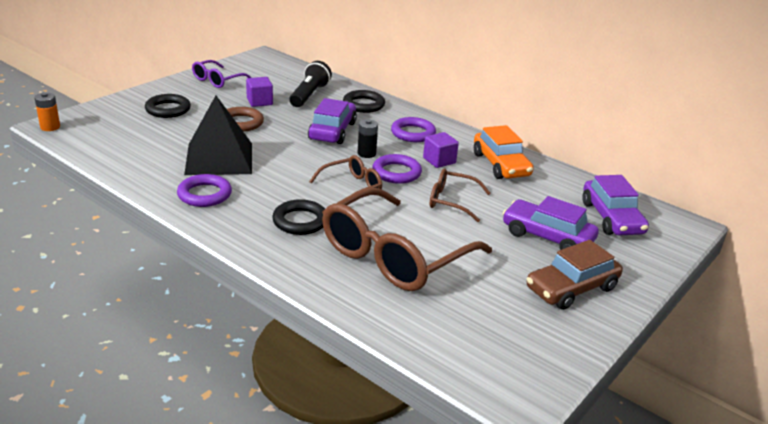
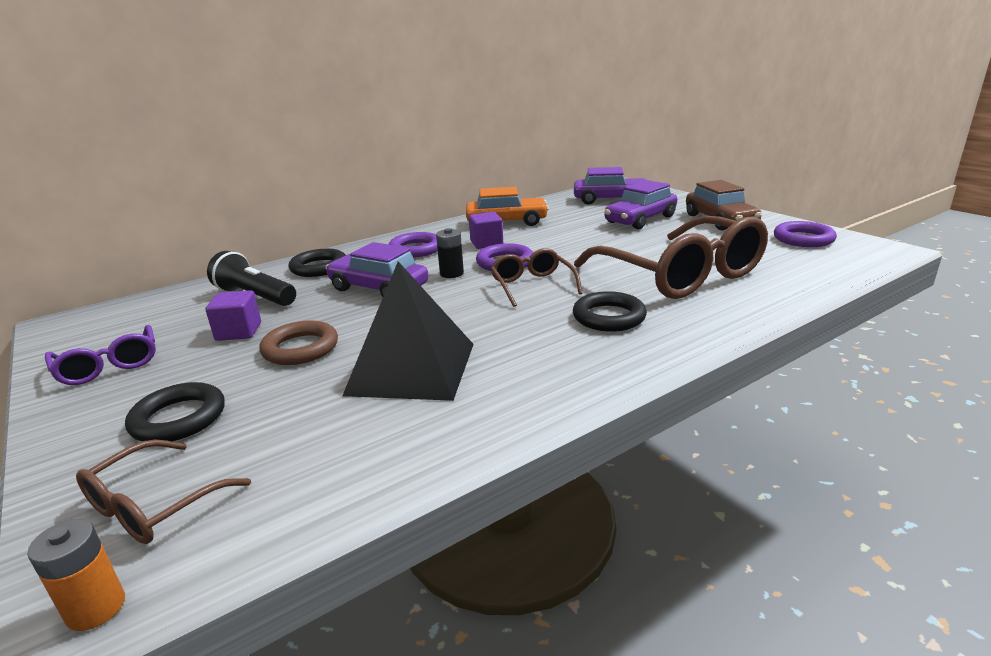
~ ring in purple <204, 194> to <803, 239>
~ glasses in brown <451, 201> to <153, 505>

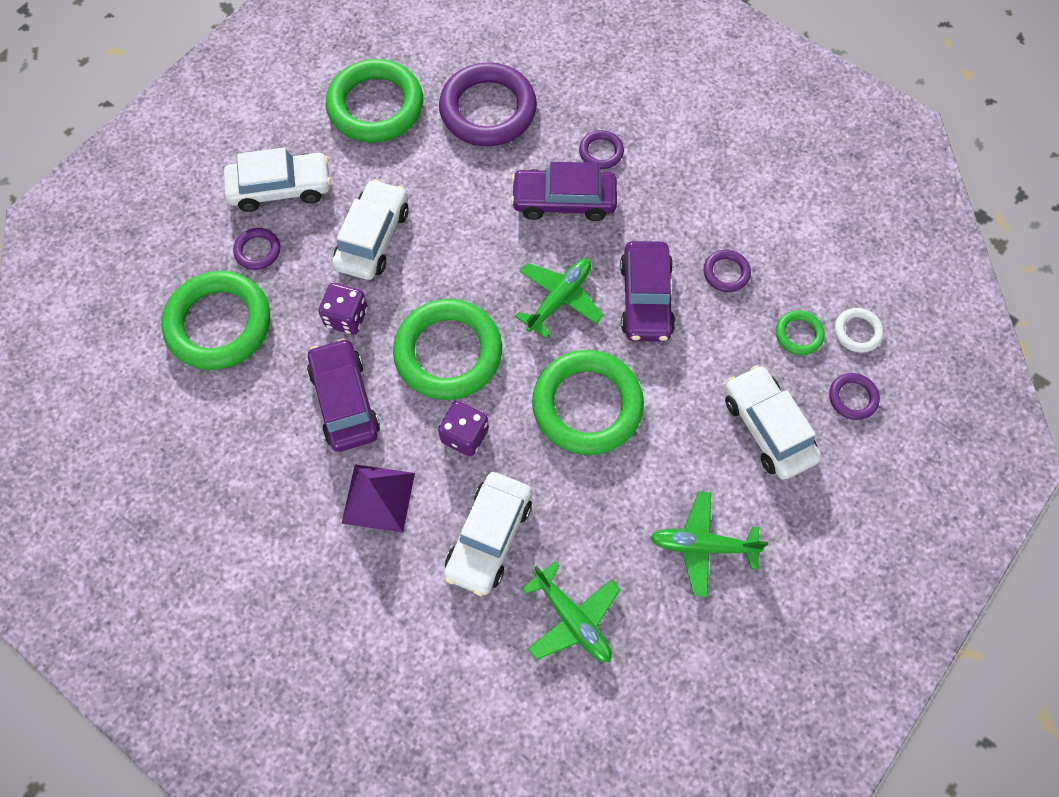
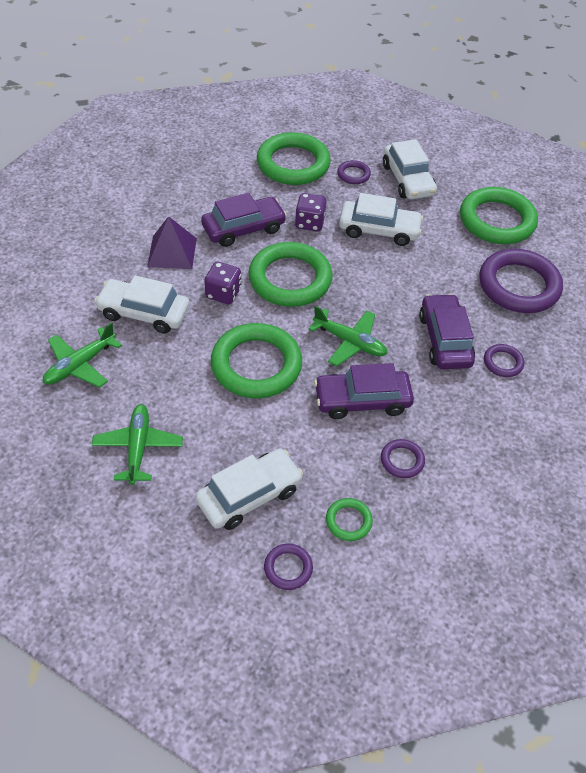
- ring in white <857, 332>

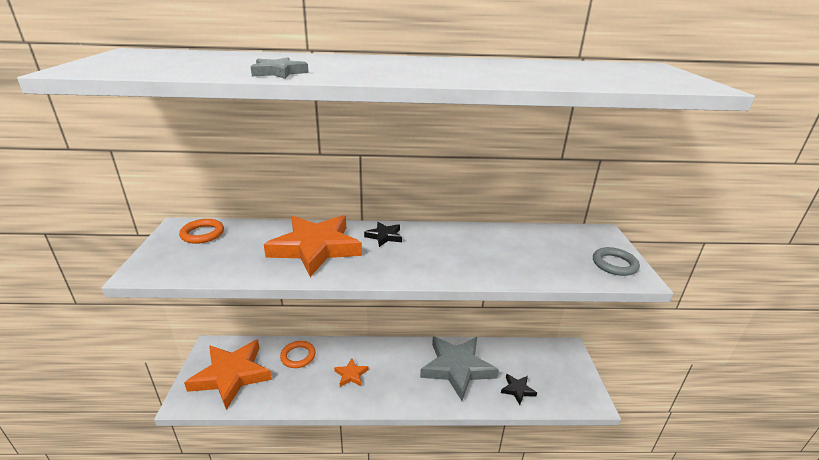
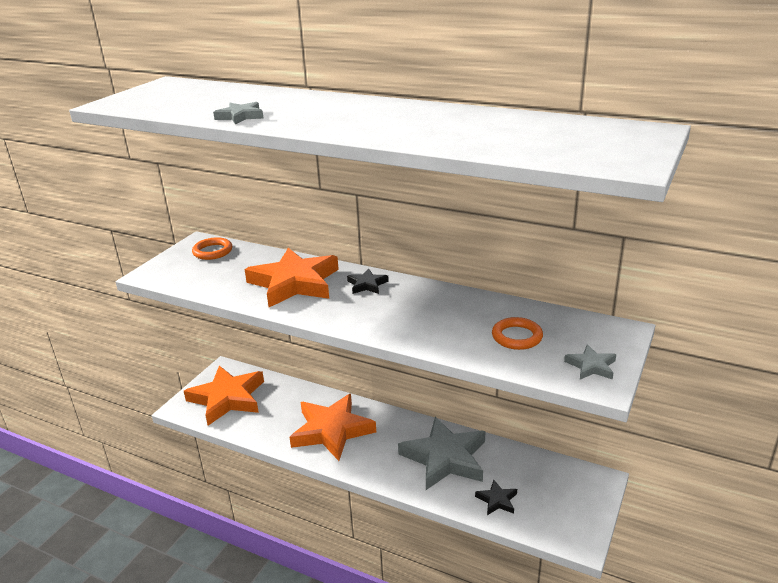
~ ring in orange <298, 356> to <517, 337>
~ ring in grey <614, 264> to star in grey <591, 366>
~ star in orange <351, 375> = <332, 430> x2.28

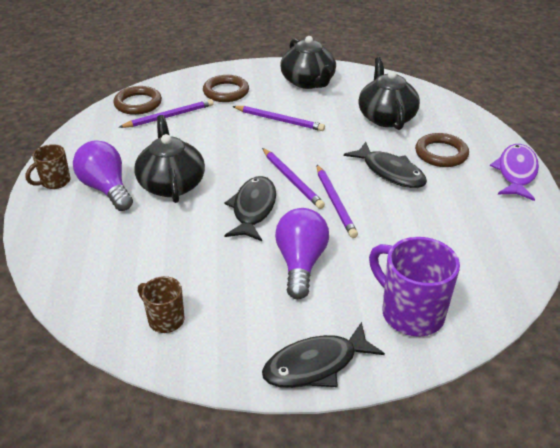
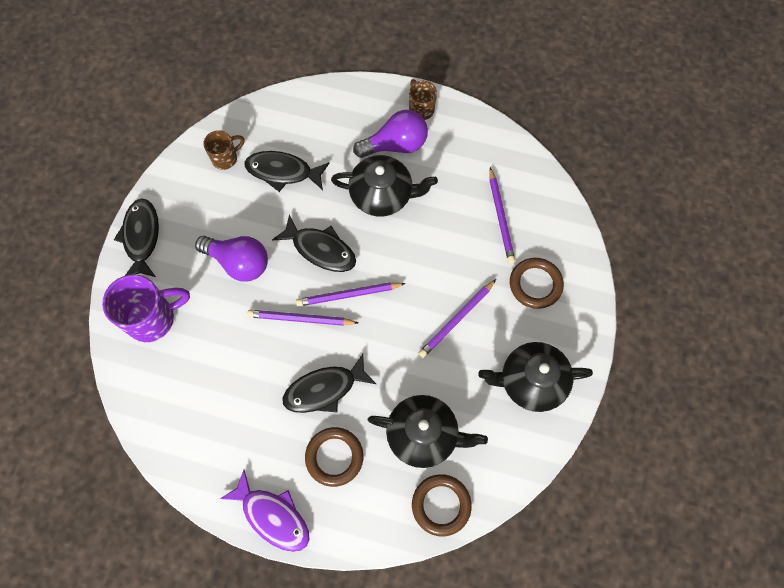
+ fish in black <283, 172>
~ ring in brown <138, 103> to <441, 505>

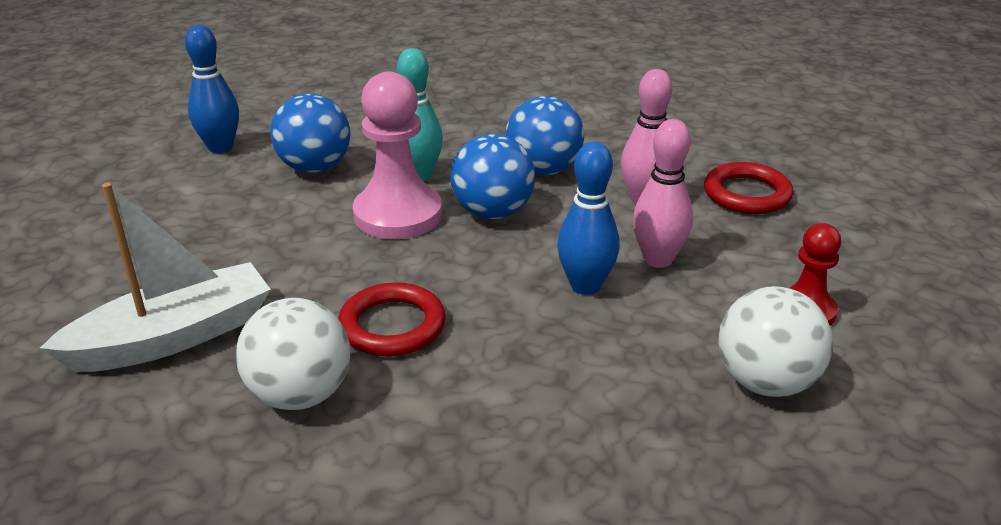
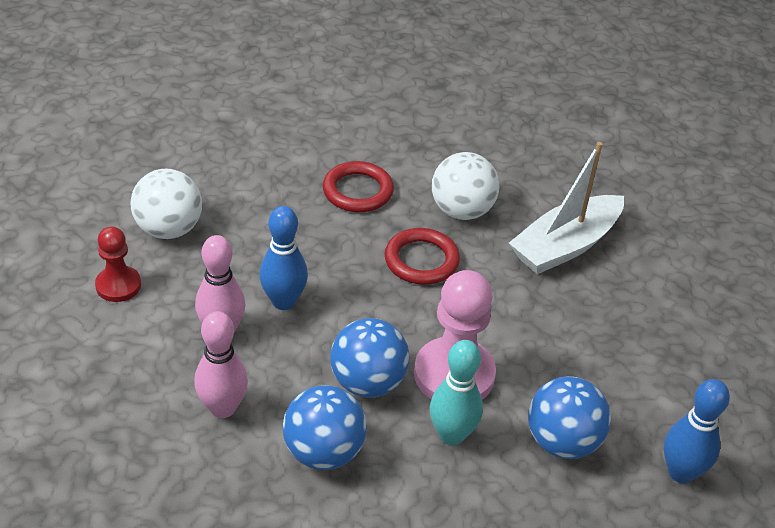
~ ring in red <747, 194> to <358, 191>

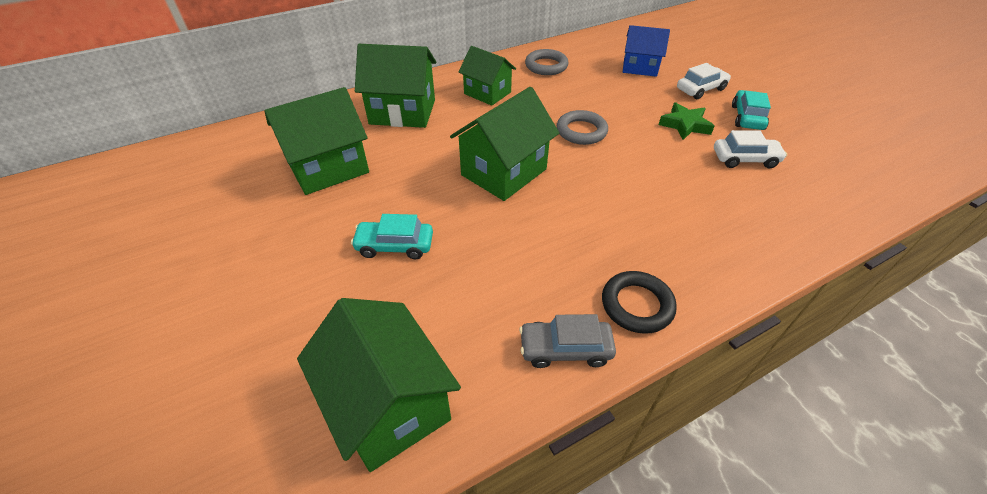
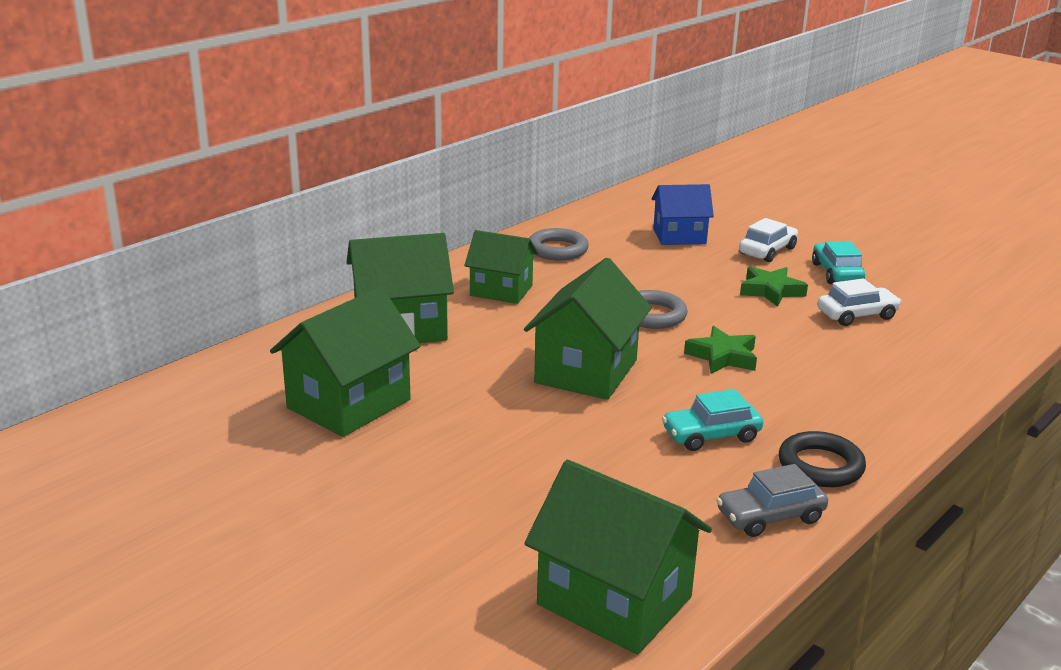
+ star in green <723, 356>
~ car in turquoise <395, 246> to <711, 435>

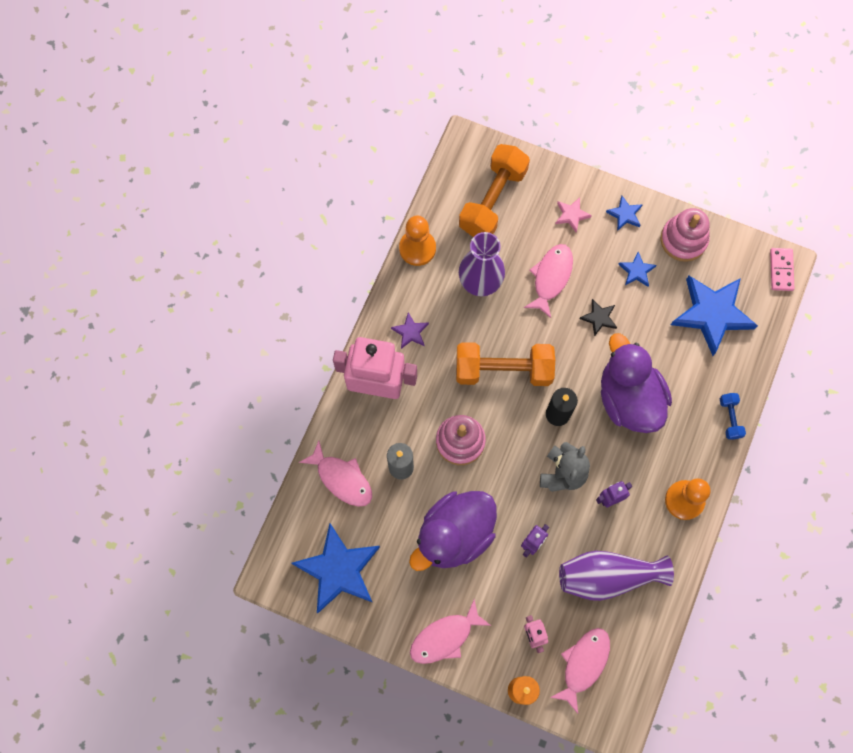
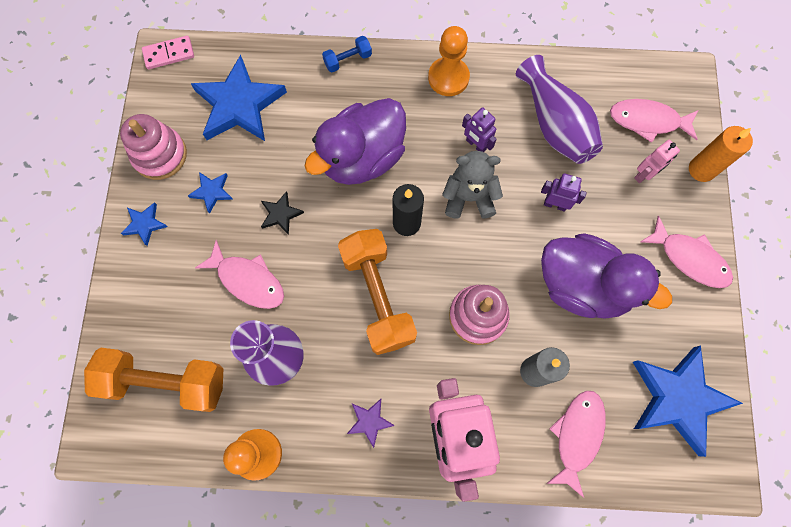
- star in pink <571, 215>
~ fish in pink <551, 277> = <248, 280> 150 degrees counterclockwise

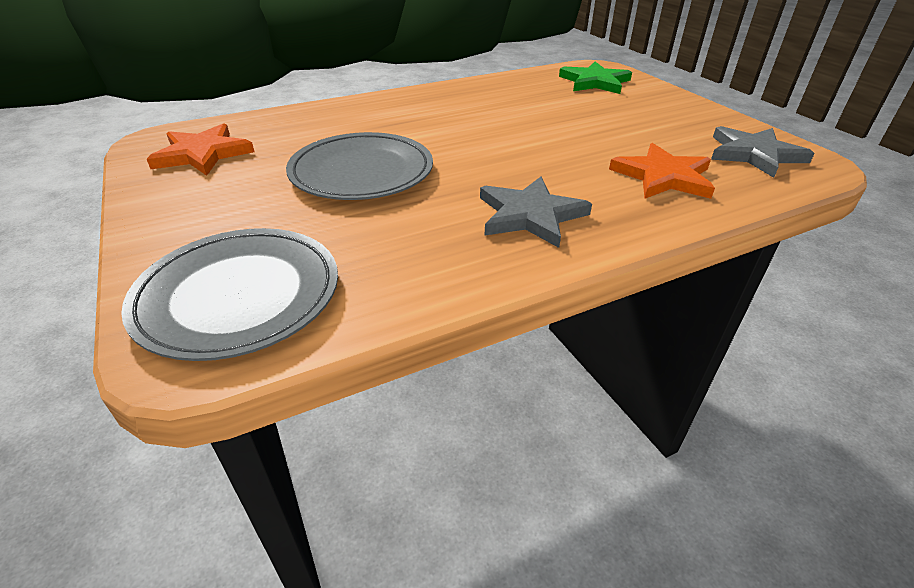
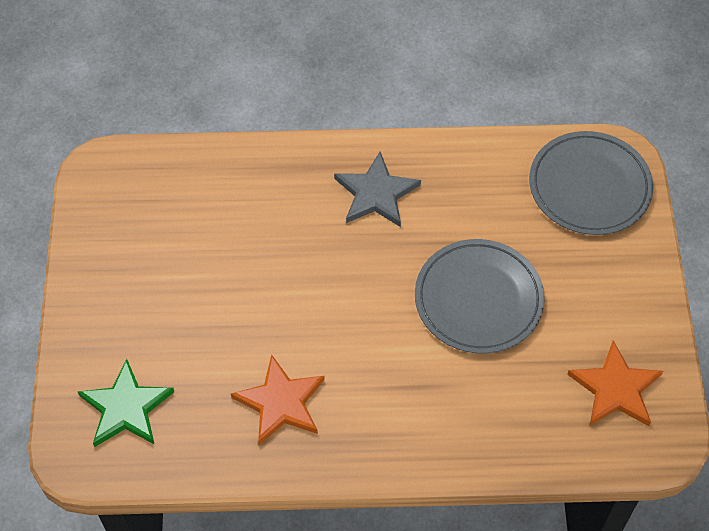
- star in grey <754, 154>
~ star in orange <663, 177> to <280, 402>

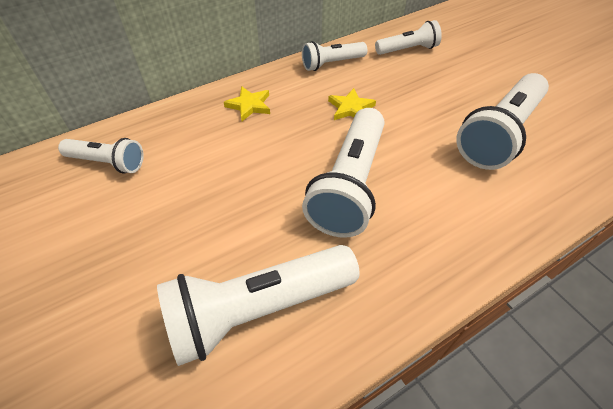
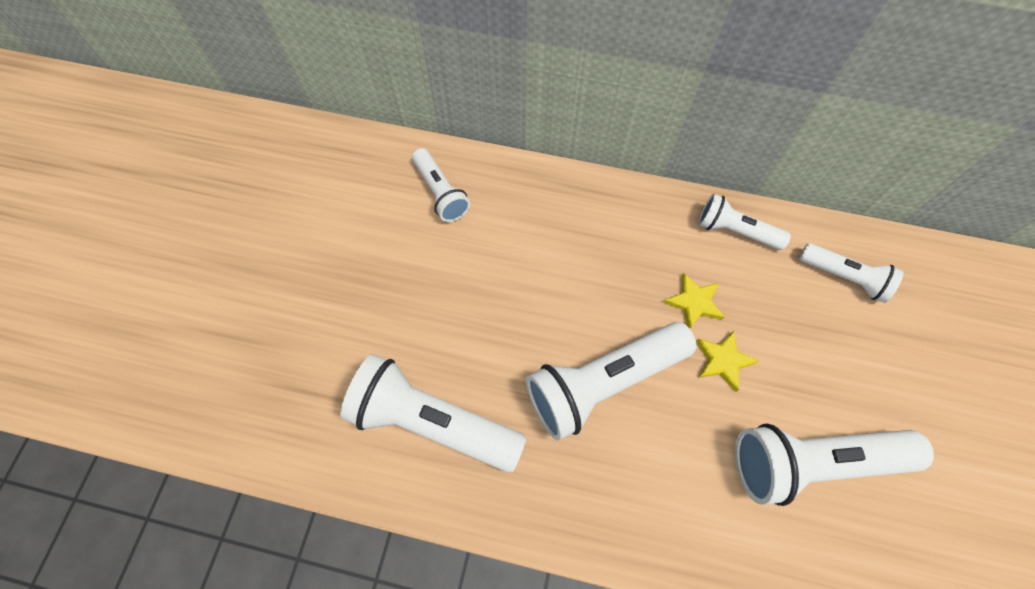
~ star in yellow <249, 105> to <723, 361>

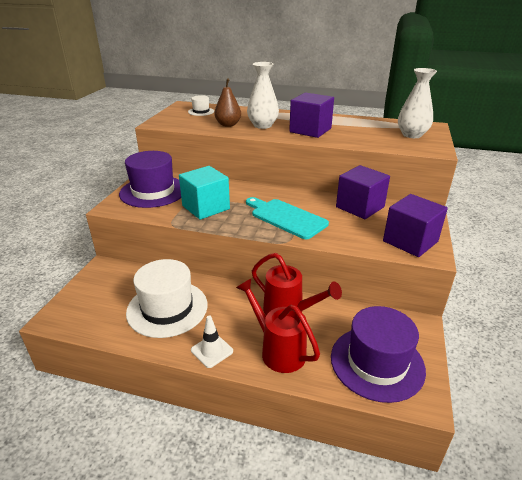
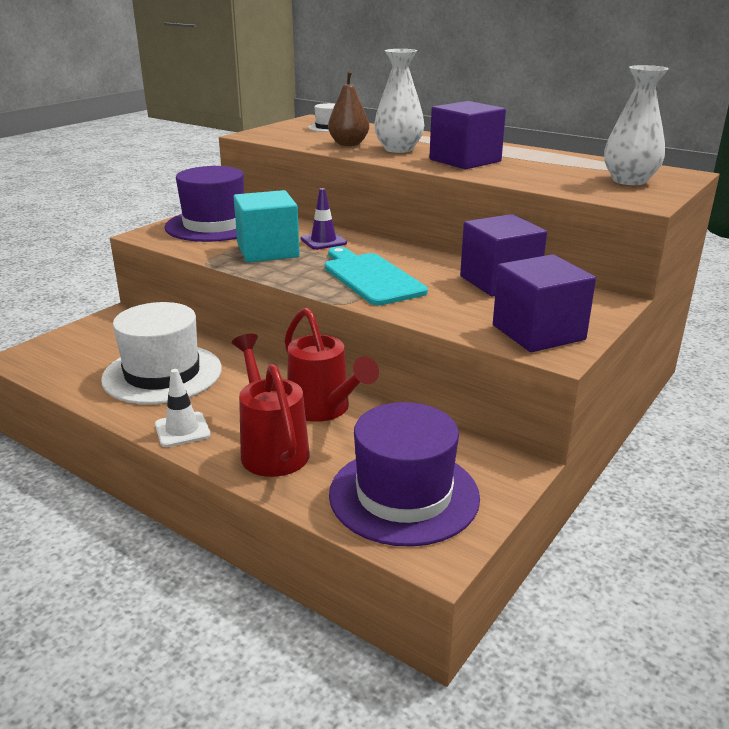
+ traffic cone in purple <323, 241>

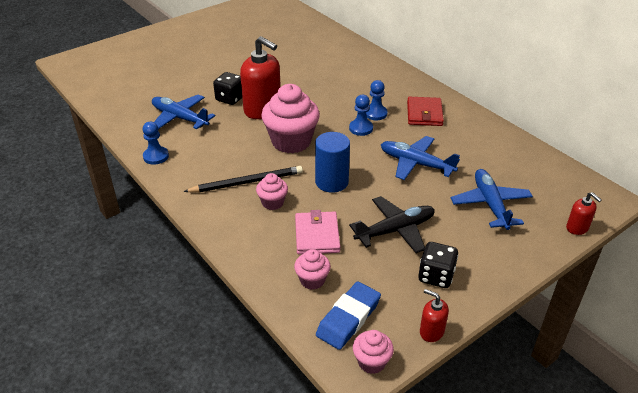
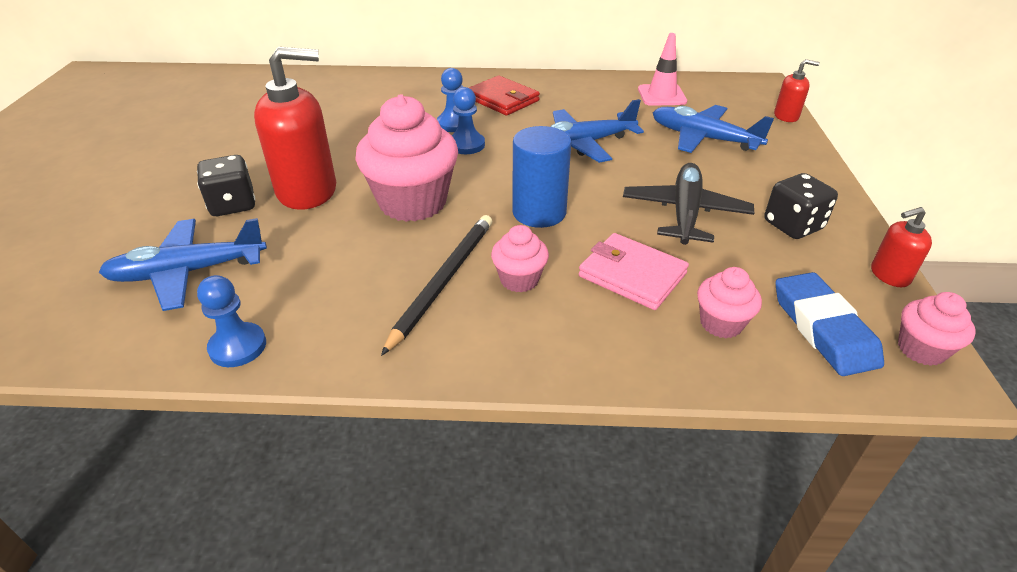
+ traffic cone in pink <661, 95>

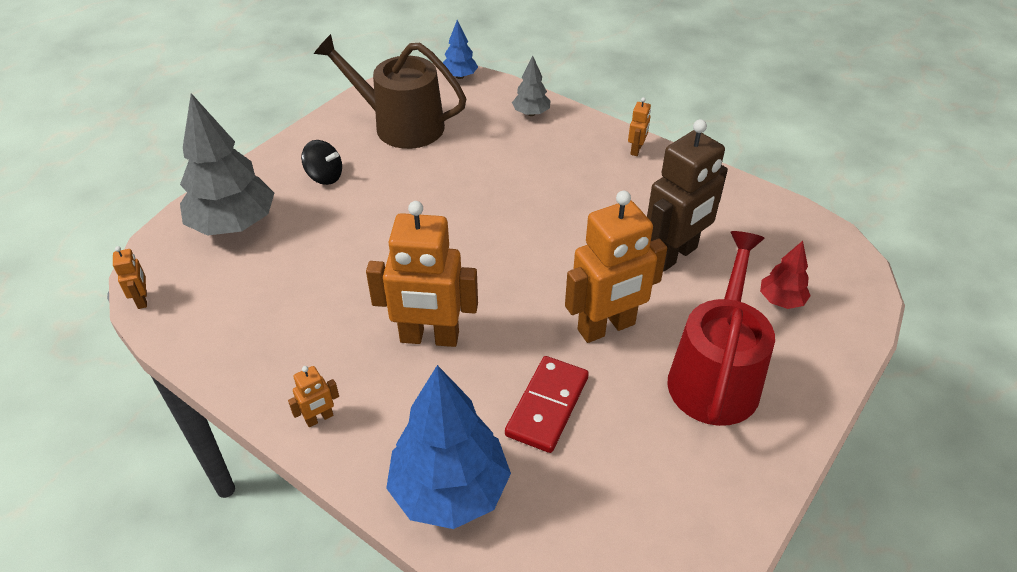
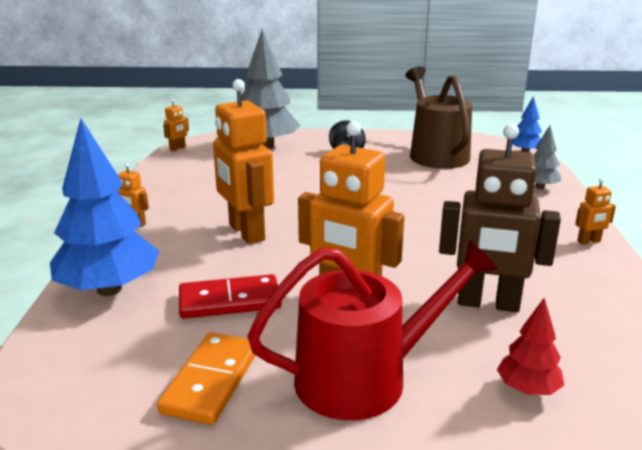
+ domino in orange <211, 381>

